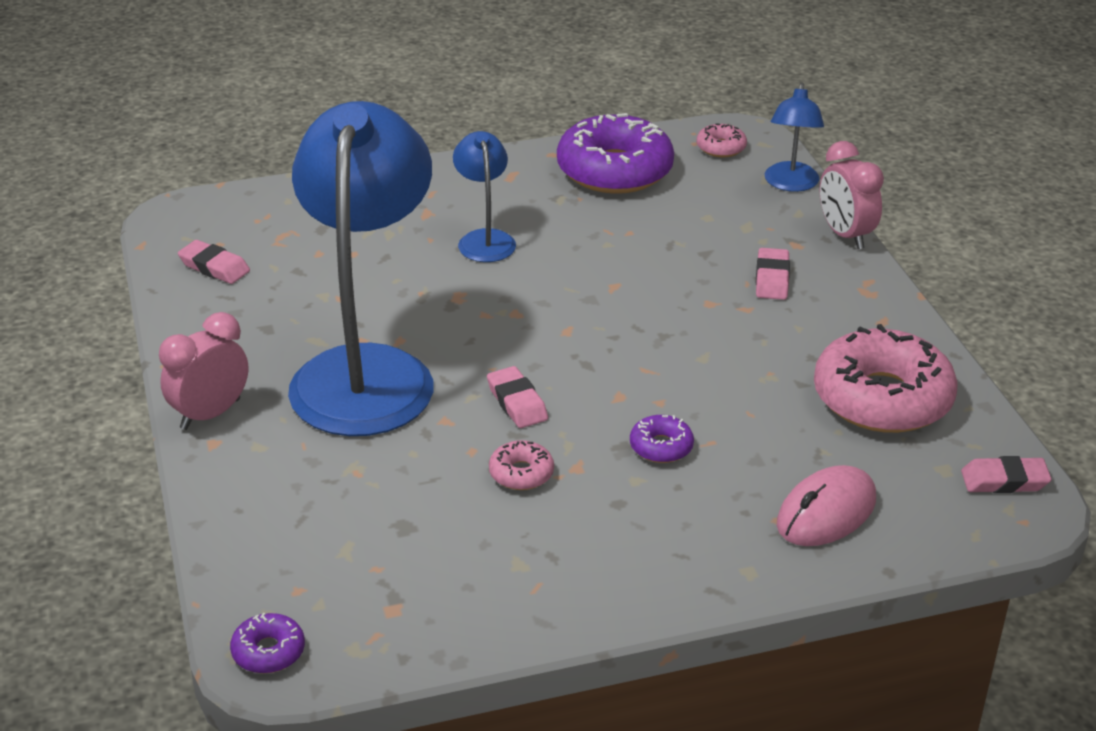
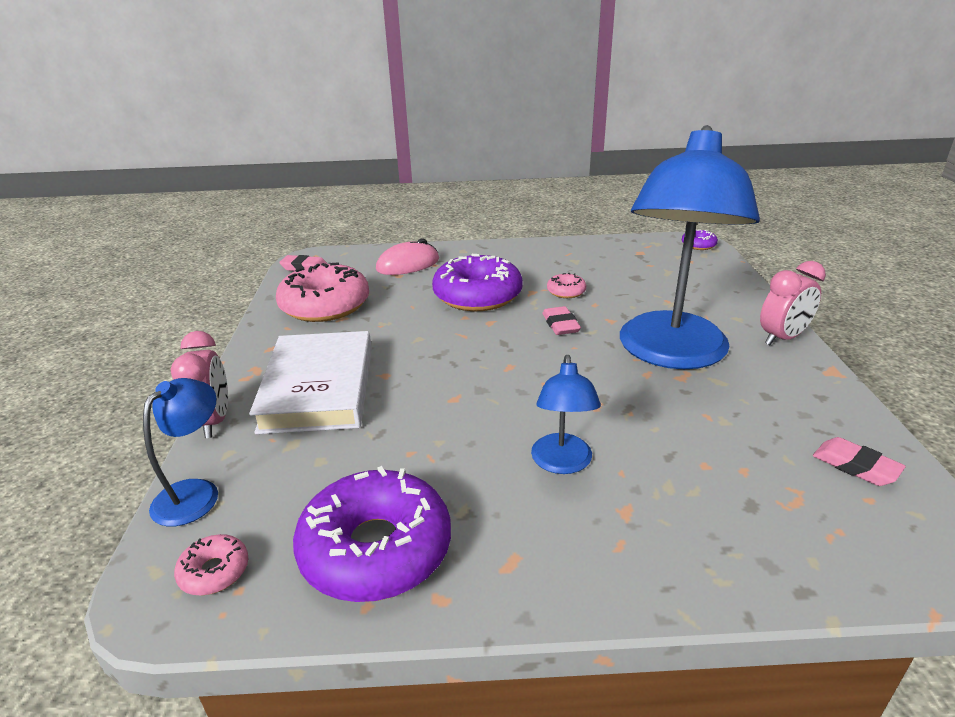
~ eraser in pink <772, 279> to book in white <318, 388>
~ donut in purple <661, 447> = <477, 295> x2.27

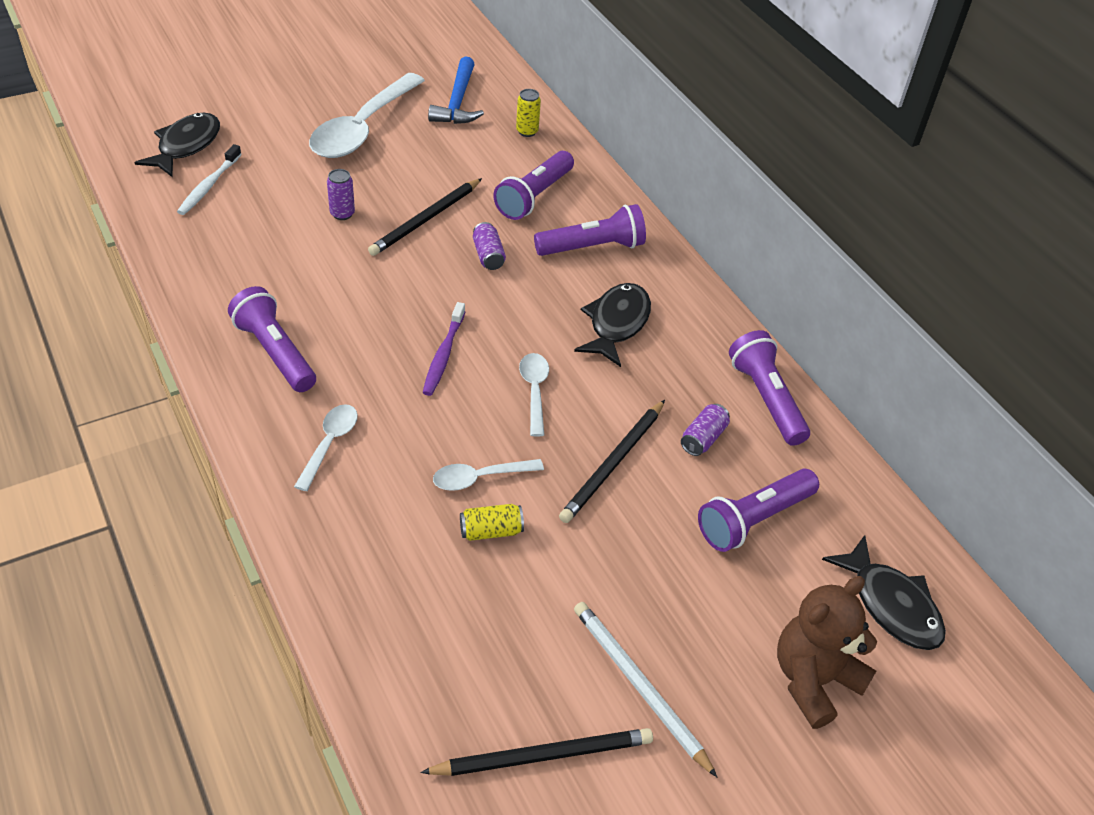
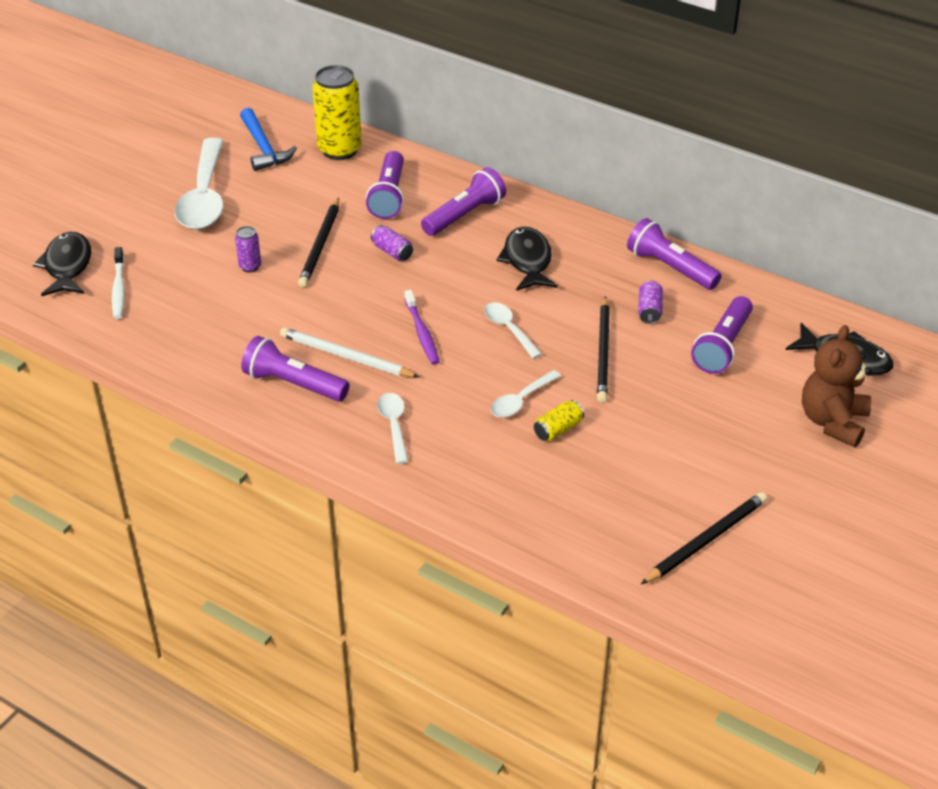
~ pencil in white <639, 686> to <346, 356>
~ can in yellow <527, 131> = <339, 150> x2.16

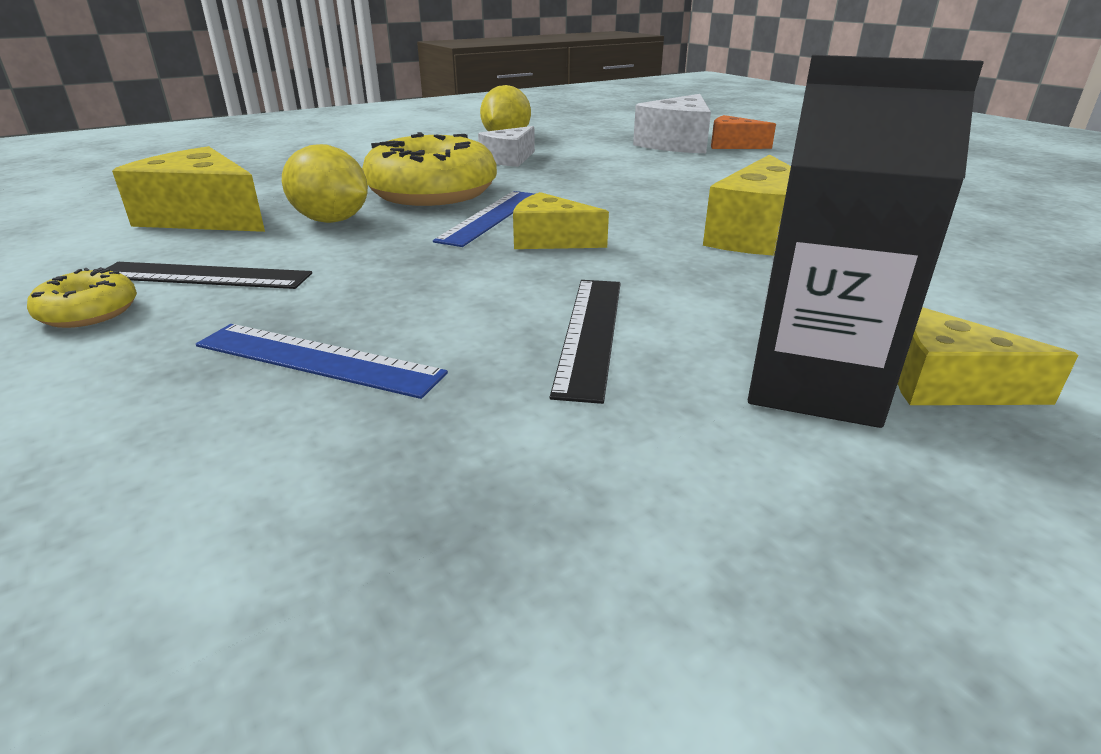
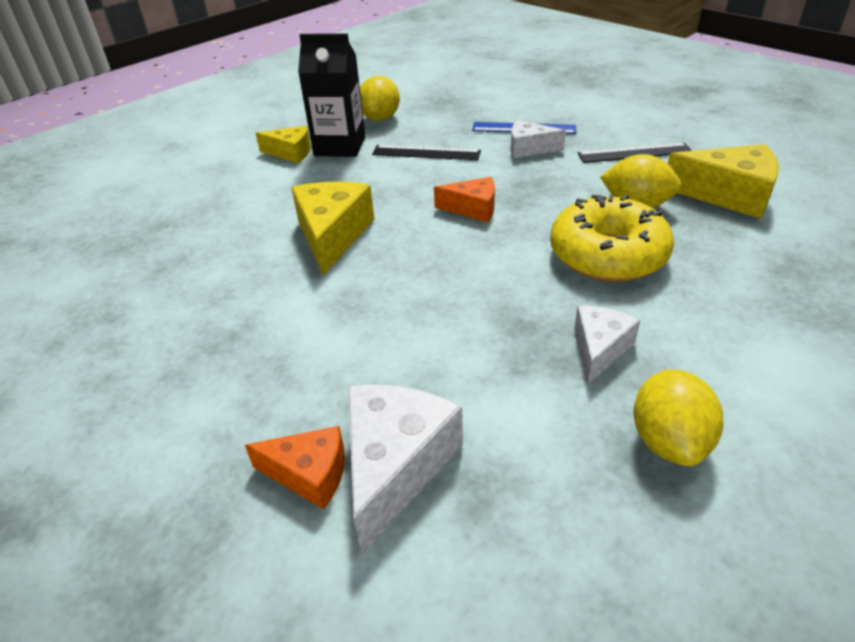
- donut in yellow <89, 312>
- ruler in blue <490, 217>
+ lemon in yellow <380, 118>
+ cheese in white <529, 148>
~ cheese in yellow <550, 240> to cheese in orange <473, 209>
~ ruler in black <589, 333> = <426, 153> 75 degrees counterclockwise

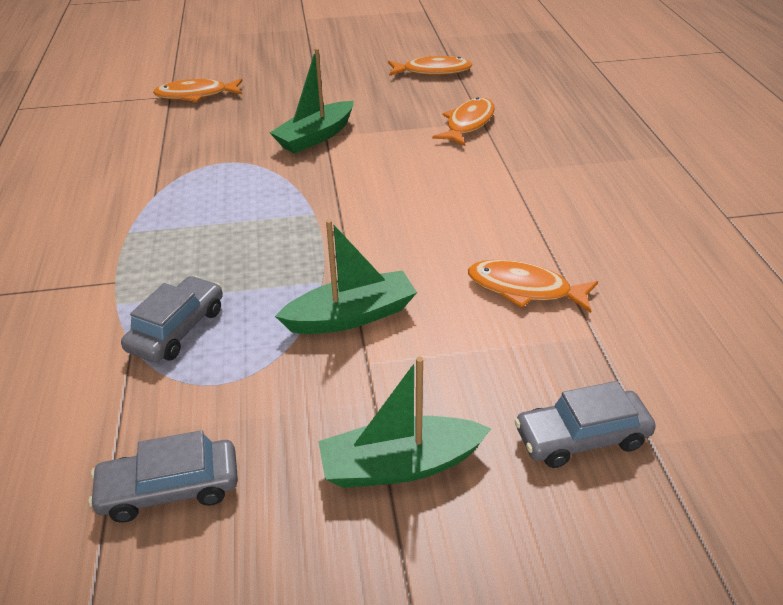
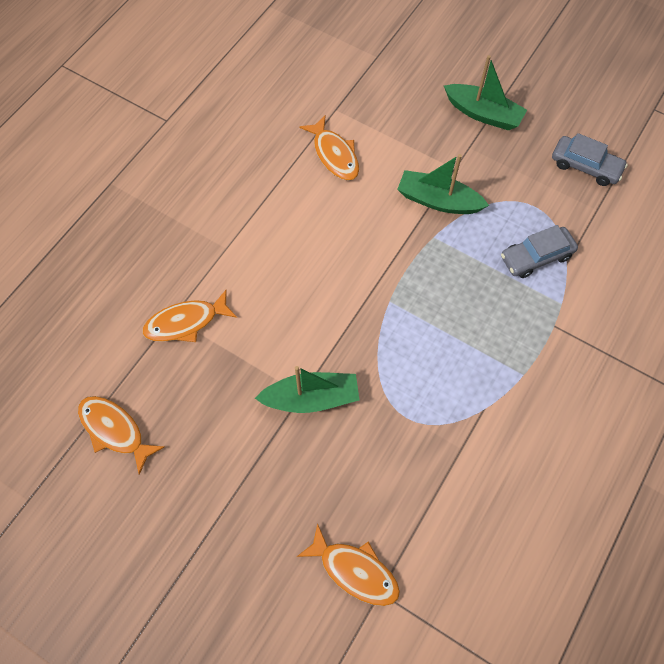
- car in grey <581, 437>

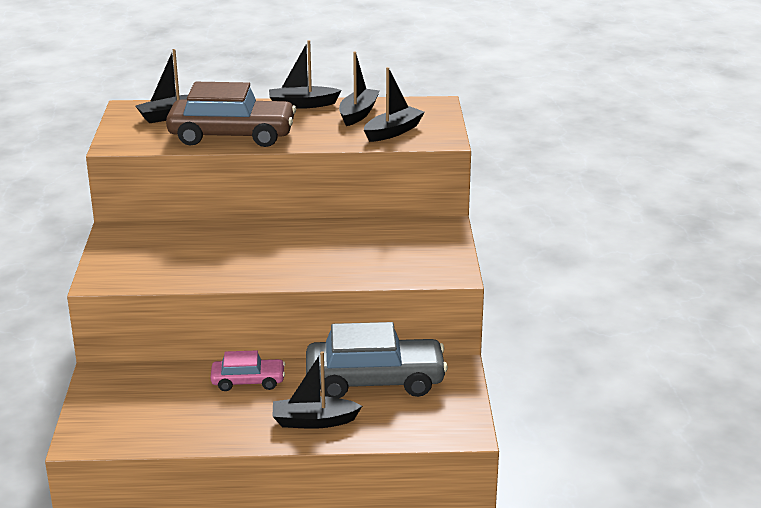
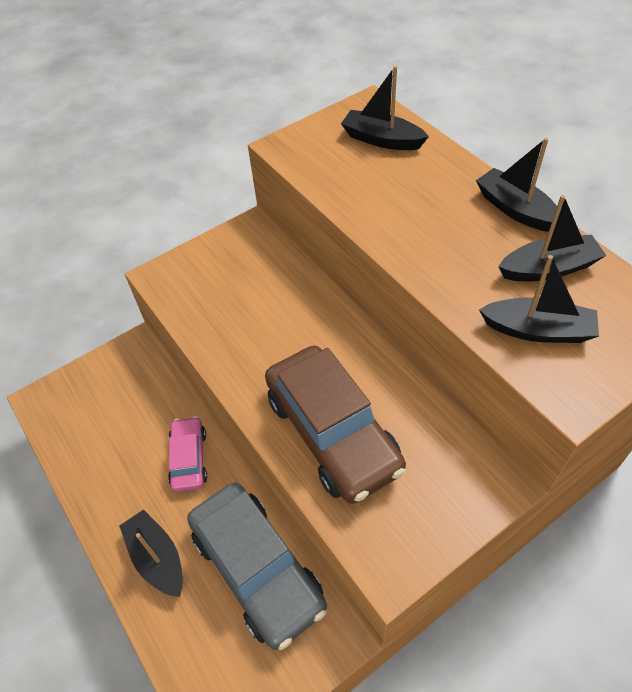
~ car in brown <232, 135> to <333, 432>
~ car in pink <248, 381> = <189, 459> 150 degrees counterclockwise

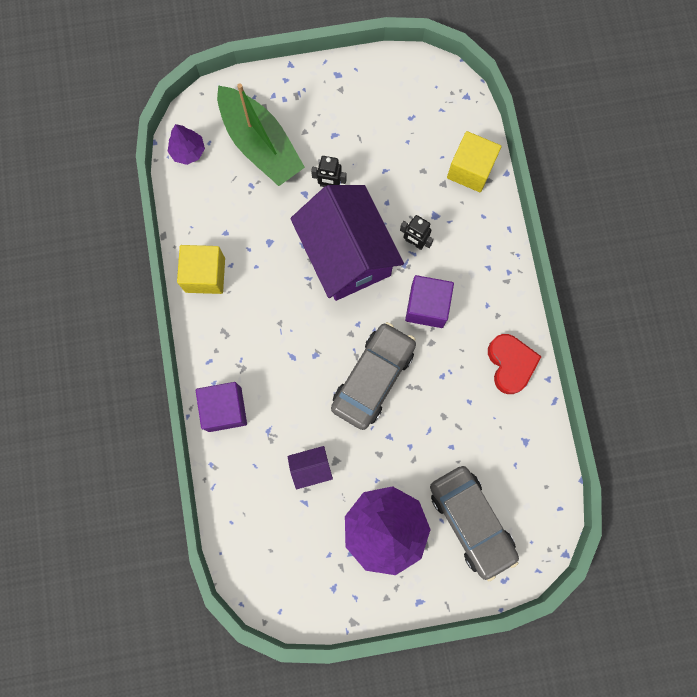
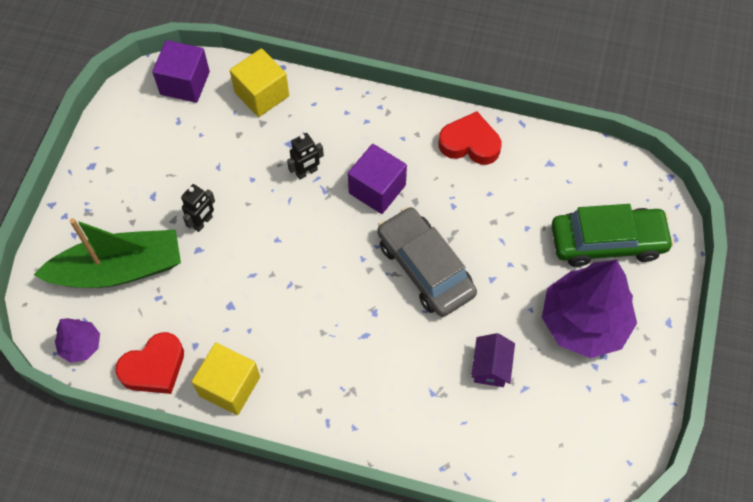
- house in purple <347, 254>
+ heart in red <154, 367>
~ cube in purple <224, 409> to <185, 83>
~ car in grey <471, 521> to car in green <607, 242>

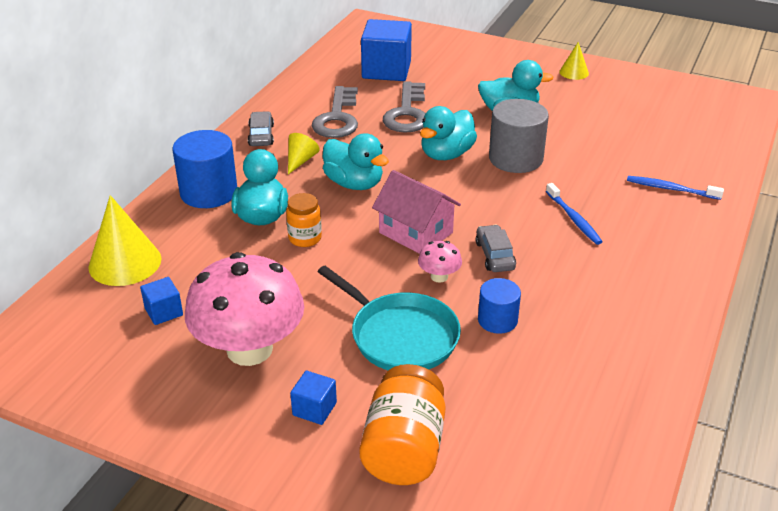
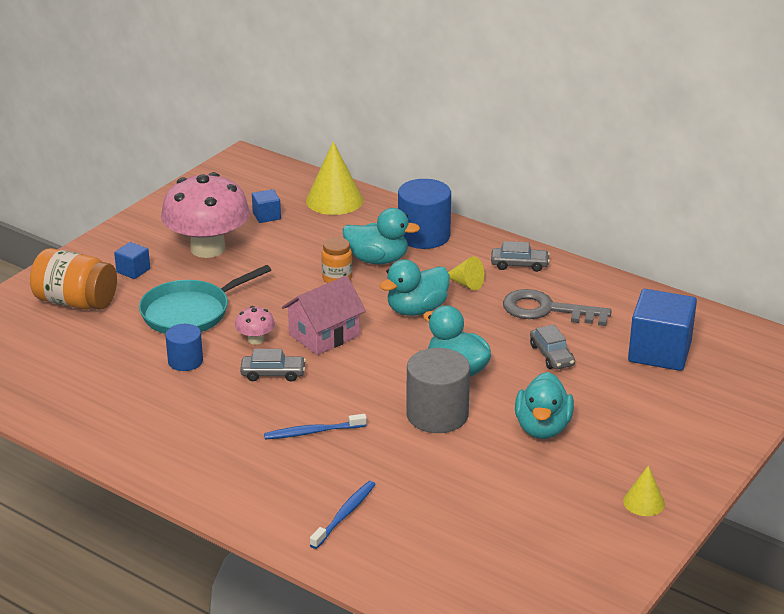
~ key in grey <407, 113> to car in grey <551, 355>

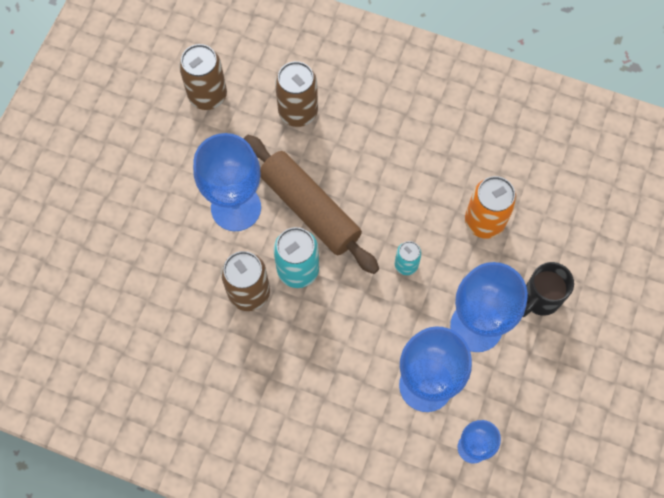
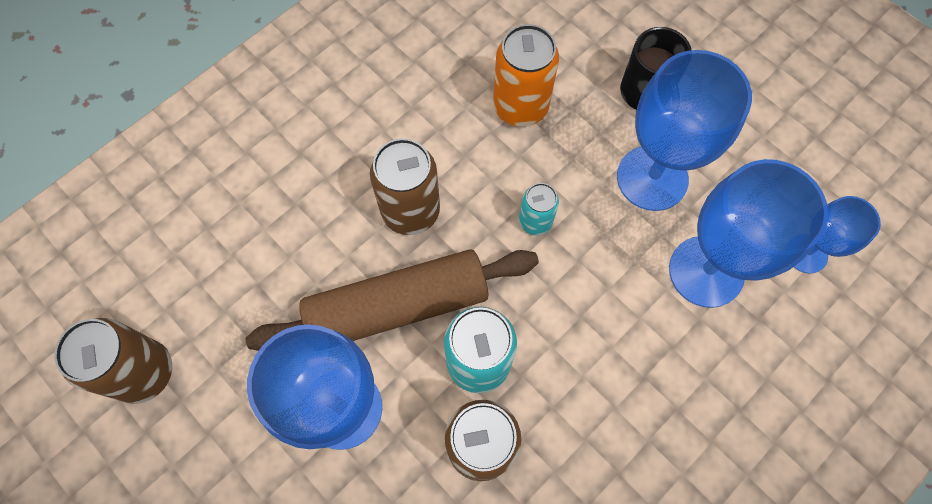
~ can in brown <298, 112> to <410, 211>

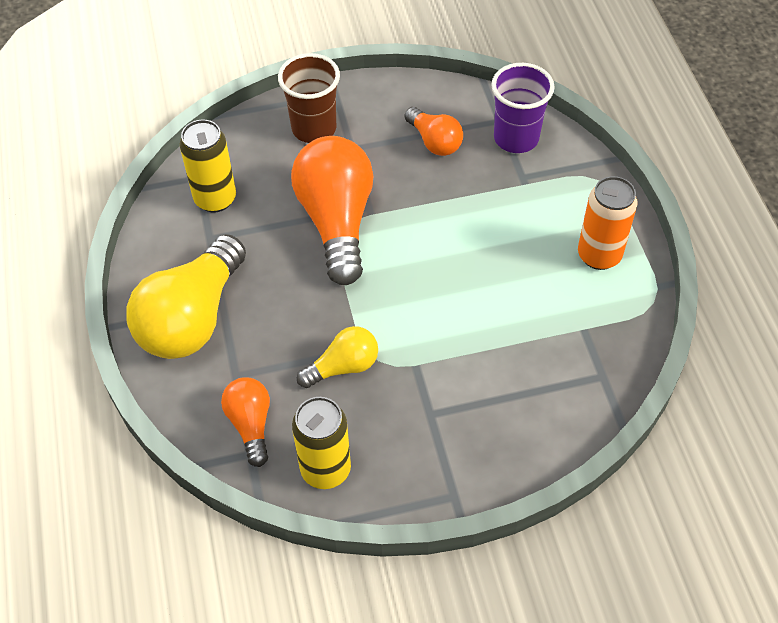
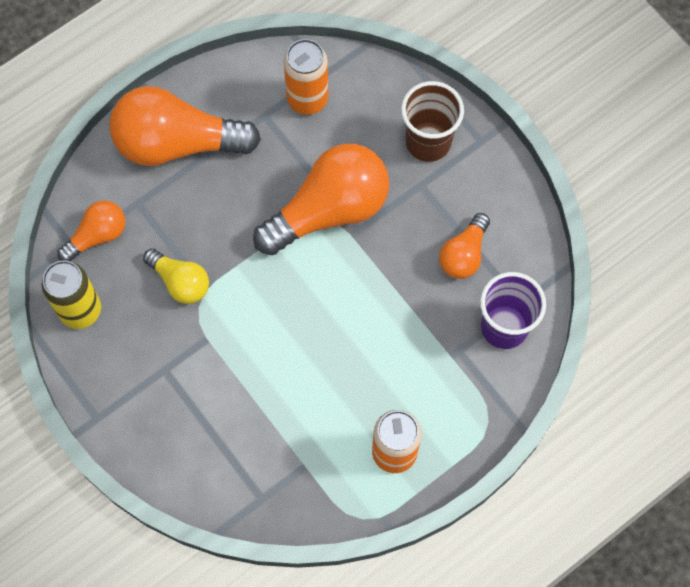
~ light bulb in yellow <192, 318> to light bulb in orange <177, 143>
~ can in yellow <215, 199> to can in orange <307, 99>

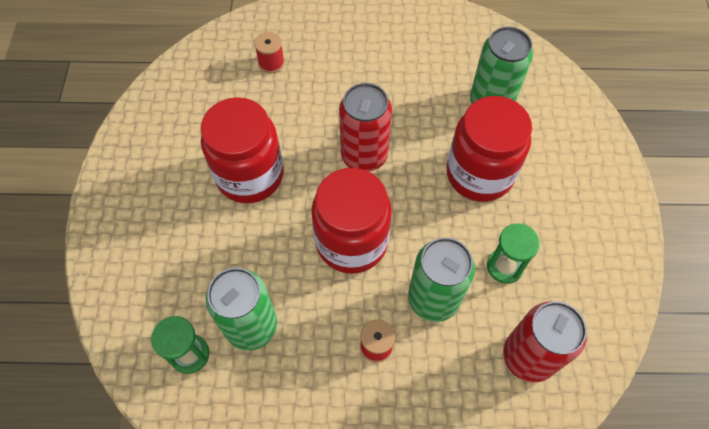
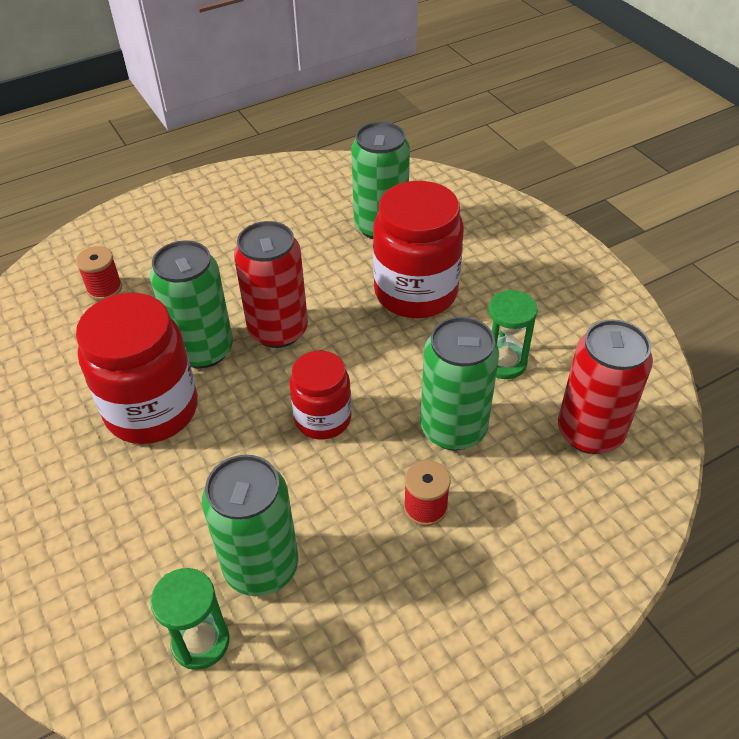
+ can in green <203, 350>
~ jar in red <351, 242> = <323, 419> x0.60

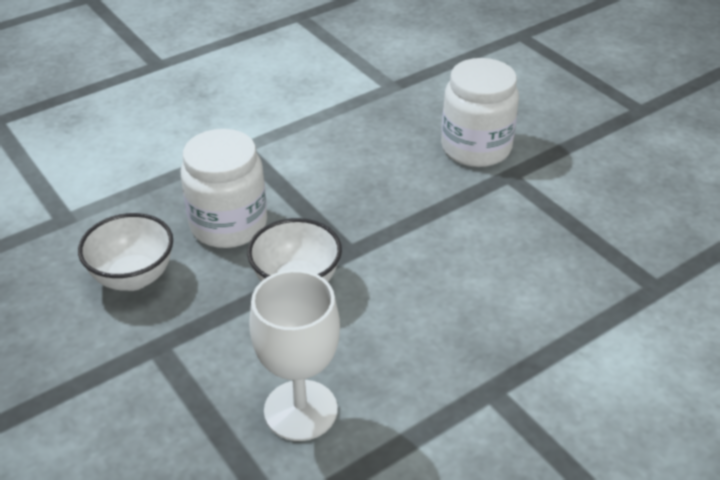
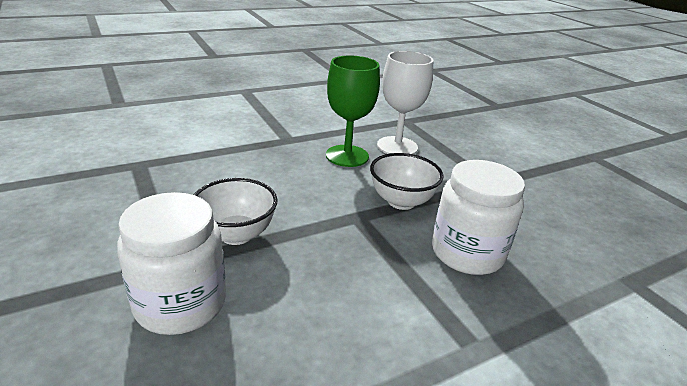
+ goblet in green <347, 156>
~ bowl in white <133, 277> to <236, 234>

